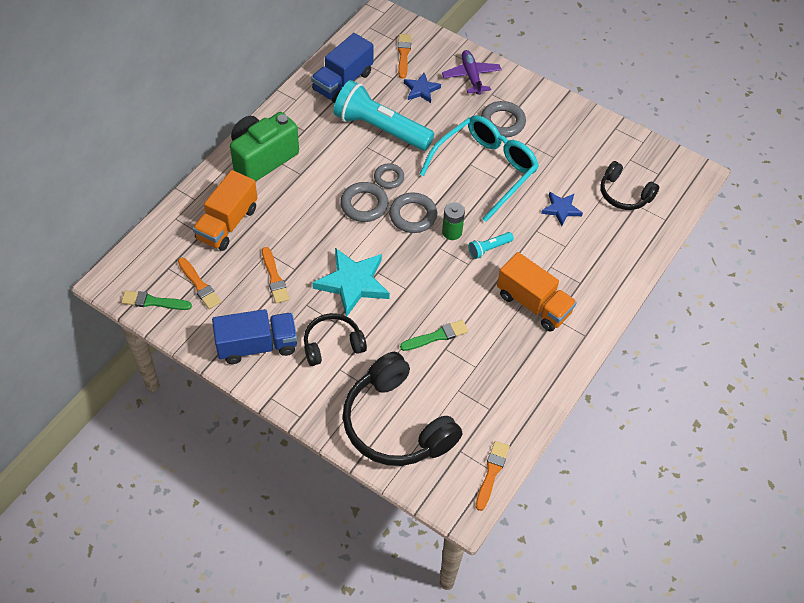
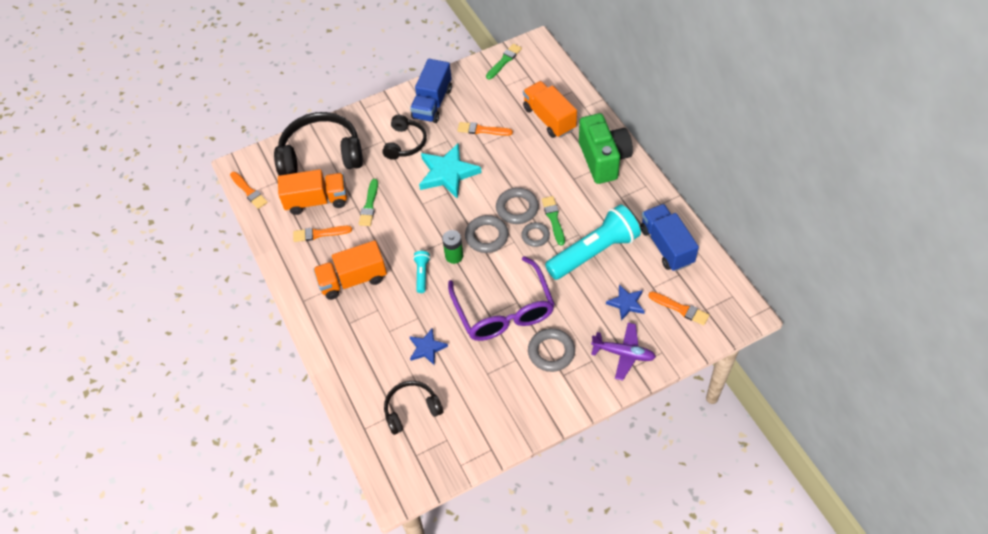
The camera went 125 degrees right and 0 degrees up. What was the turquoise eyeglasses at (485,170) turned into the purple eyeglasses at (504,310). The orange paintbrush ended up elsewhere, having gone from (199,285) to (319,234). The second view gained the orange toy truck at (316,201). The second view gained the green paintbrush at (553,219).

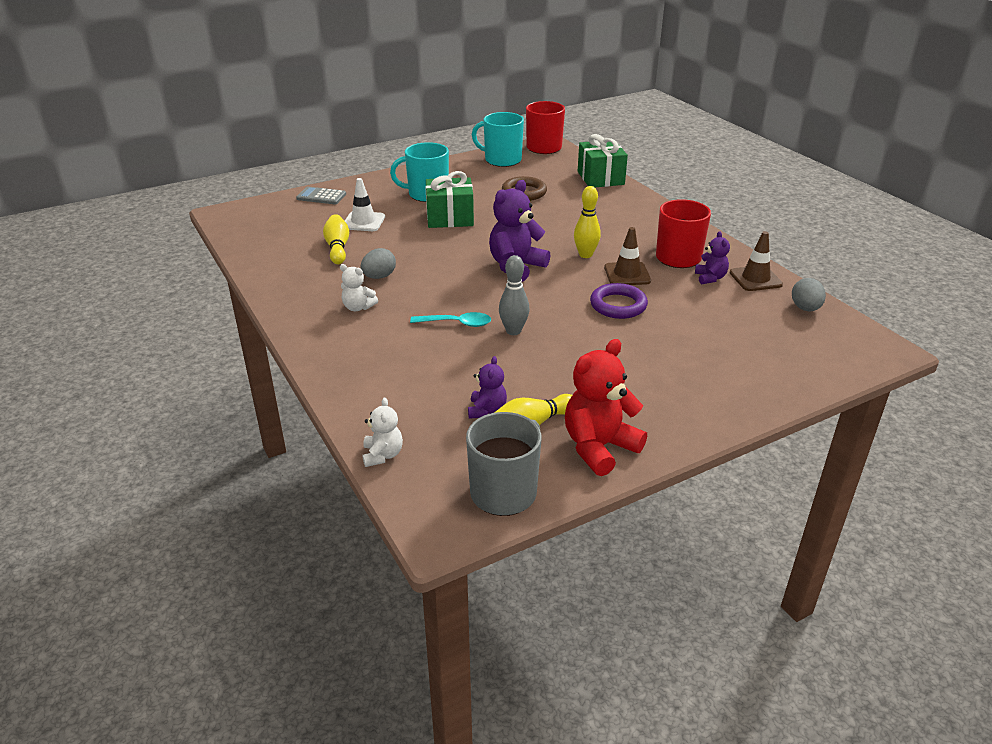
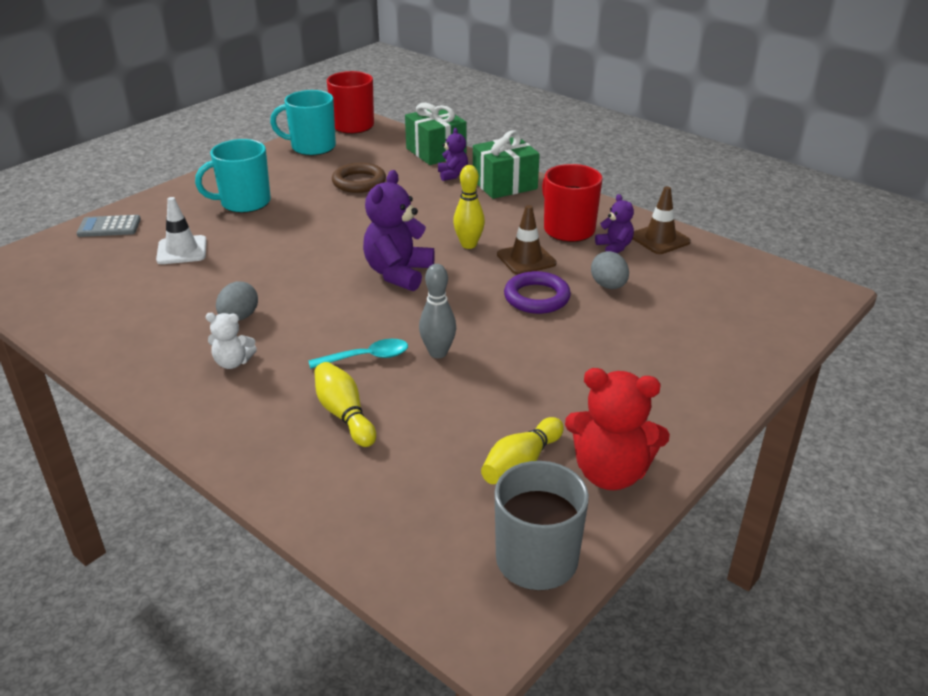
The camera went 20 degrees left and 0 degrees up. The green wrapped gift ended up elsewhere, having gone from (450,218) to (504,184). The golden skittle ended up elsewhere, having gone from (337,248) to (344,415). The ash-grey egg shape ended up elsewhere, having gone from (805,308) to (608,286). The scarlet teddy bear at (599,447) ended up facing another way, 105 degrees counterclockwise from before. The purple teddy bear ended up elsewhere, having gone from (487,410) to (452,175). The second view lost the snow-white teddy bear at (382,455).

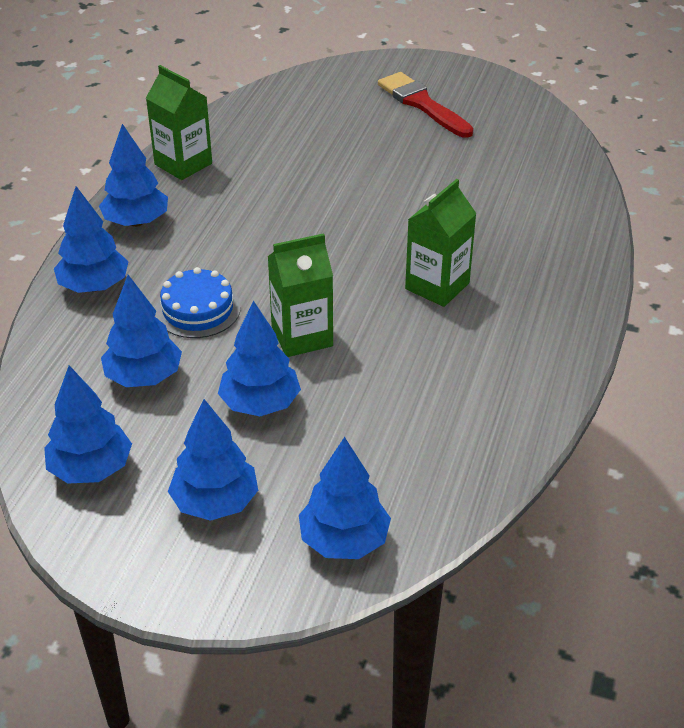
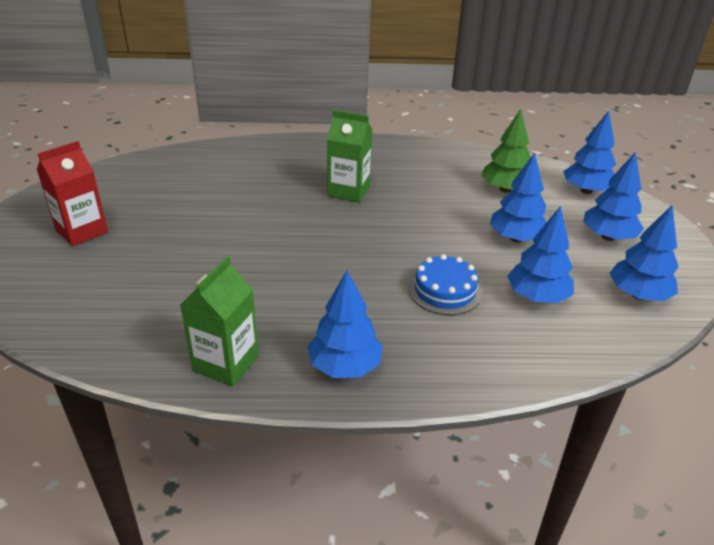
The camera went 110 degrees left and 5 degrees down. Where the scarlet paintbrush stood at (422,104), the scarlet milk carton came to stand at (82,231). The second view lost the cobalt toy tree at (94,286). The second view lost the green milk carton at (302,336). The second view gained the green toy tree at (505,189).

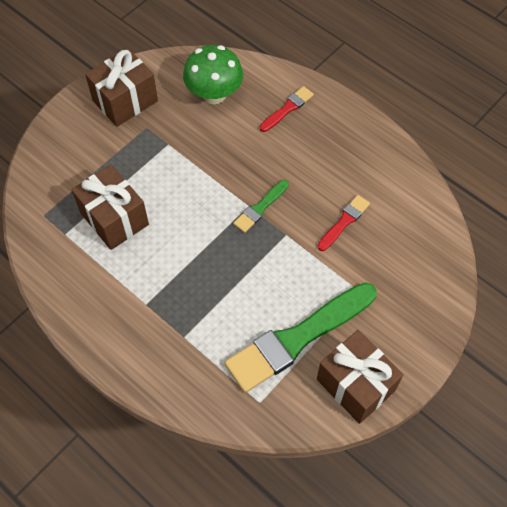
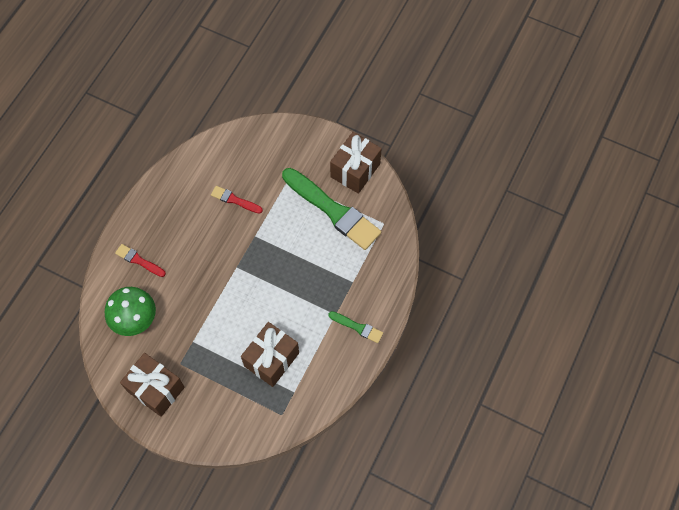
The camera went 105 degrees left and 5 degrees up. The green paintbrush ended up elsewhere, having gone from (260,208) to (357,327).

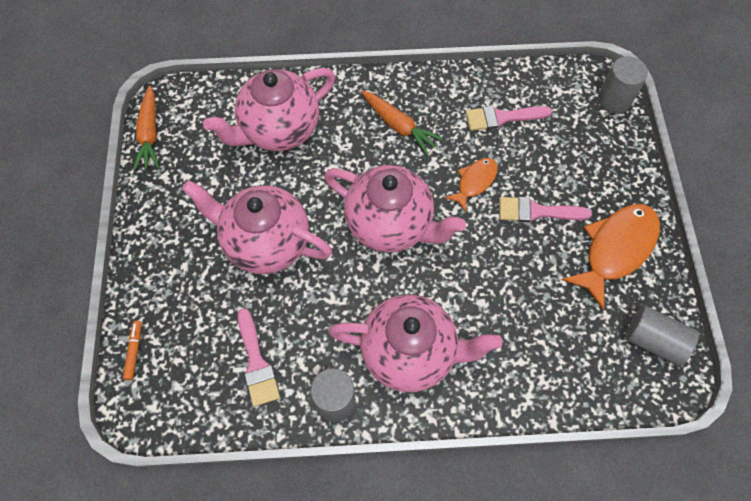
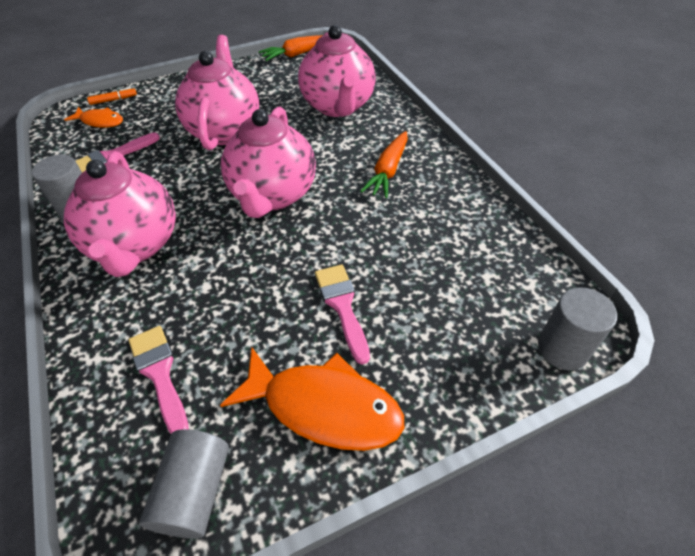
The camera went 70 degrees right and 15 degrees down. The rosy china teapot at (279,130) ended up facing another way, 135 degrees counterclockwise from before. The rosy paintbrush ended up elsewhere, having gone from (502,117) to (160,374). The orange fish figure ended up elsewhere, having gone from (474,182) to (100,121).

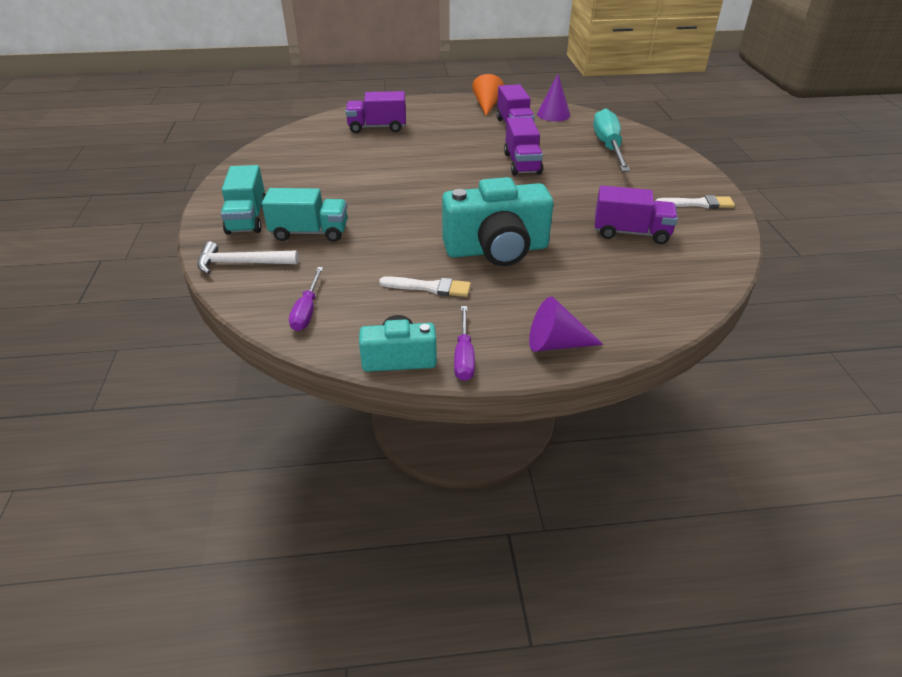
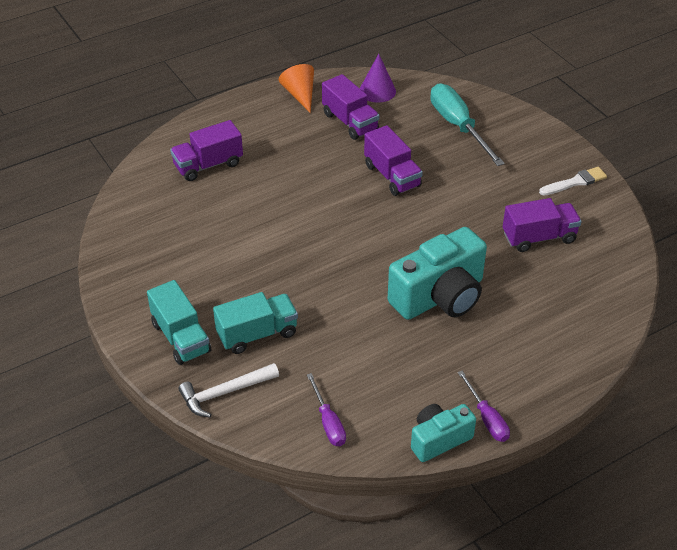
The camera went 25 degrees left and 5 degrees up. The second view lost the snow-white paintbrush at (429,287). The second view lost the purple cone at (556,344).

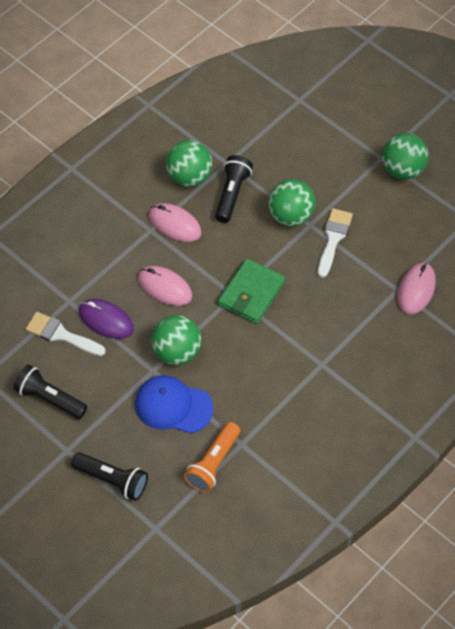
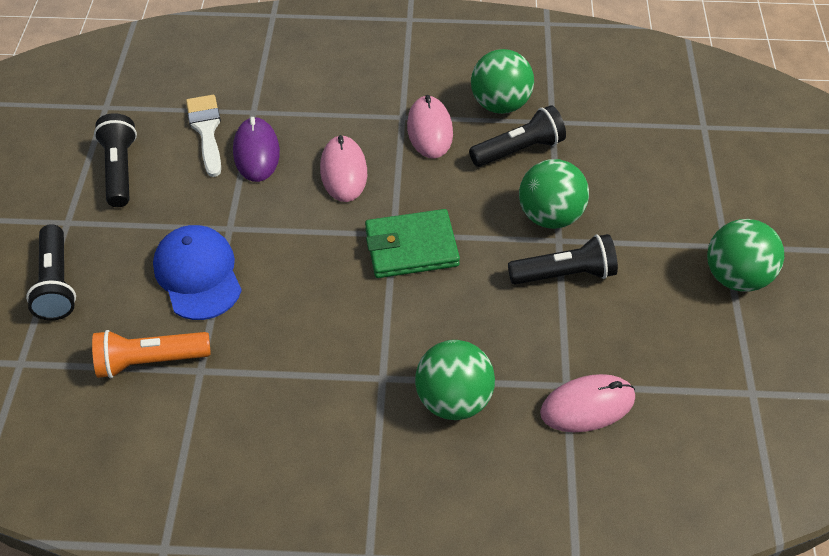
The camera went 50 degrees right and 5 degrees down. Where the snow-white paintbrush stood at (333,239), the ebony pocket torch came to stand at (565,273). The green play ball ended up elsewhere, having gone from (177,352) to (453,399).

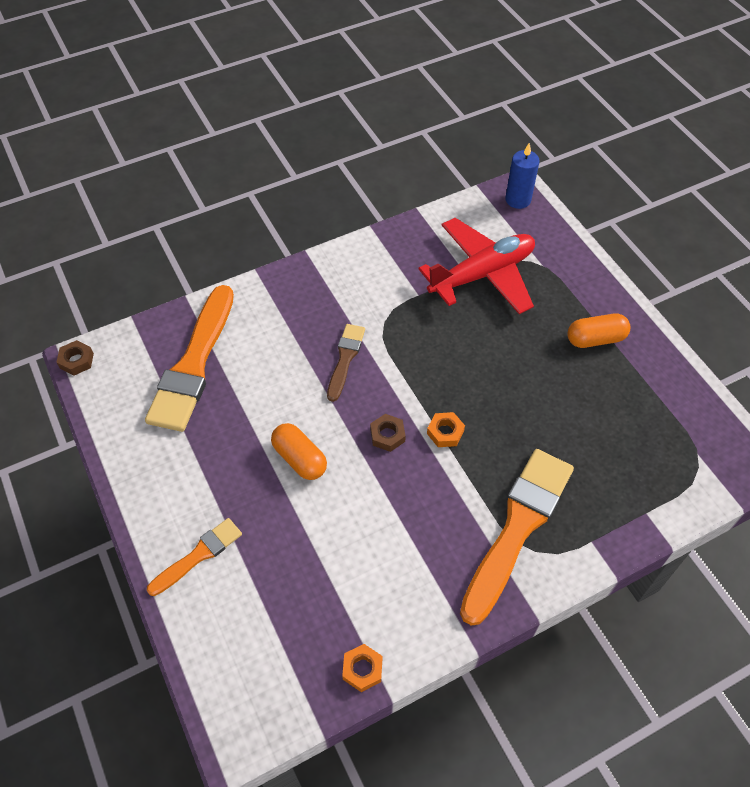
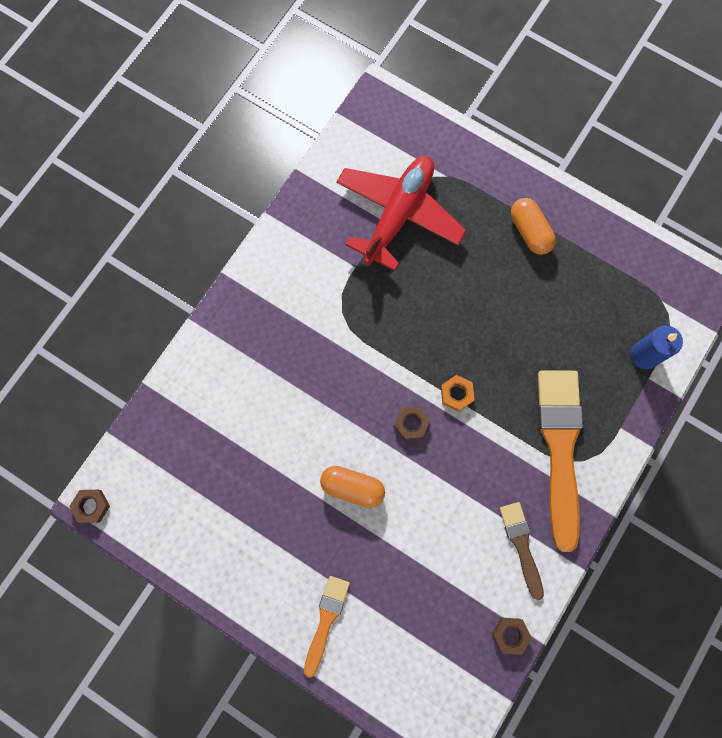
The camera went 30 degrees left and 20 degrees up. The cobalt candle ended up elsewhere, having gone from (518,200) to (644,355). The second view lost the orange paintbrush at (193,364). The orange capsule at (595,339) ended up facing another way, 75 degrees counterclockwise from before. The dark brown paintbrush ended up elsewhere, having gone from (345,359) to (521,545). What was the orange hexagon nut at (362,669) turned into the dark brown hexagon nut at (510,635).

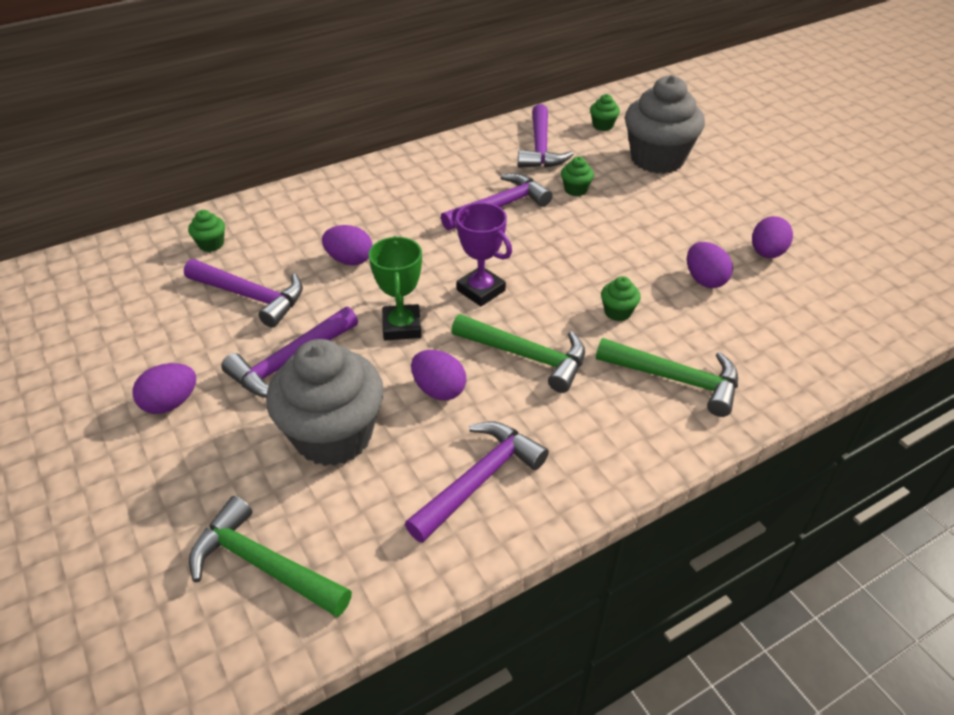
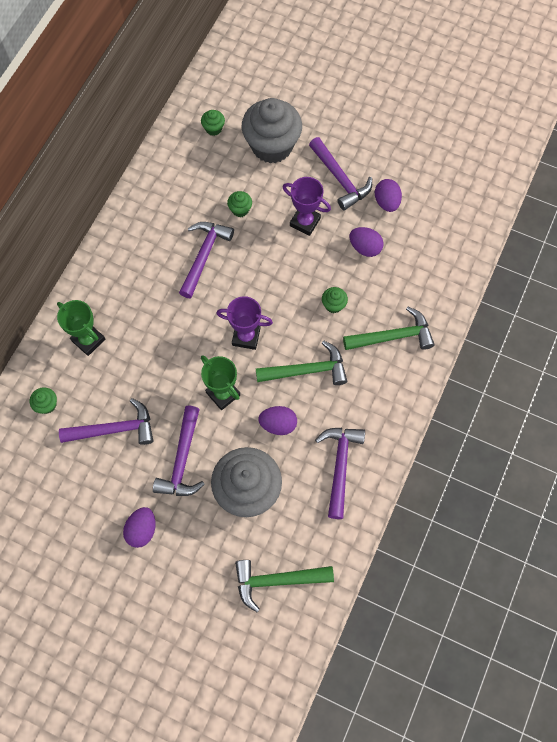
The camera went 35 degrees left and 25 degrees up. The purple hammer ended up elsewhere, having gone from (540,148) to (340,179). The second view lost the purple egg shape at (349,260). The second view gained the purple award cup at (305,222). The second view gained the green award cup at (88,340).

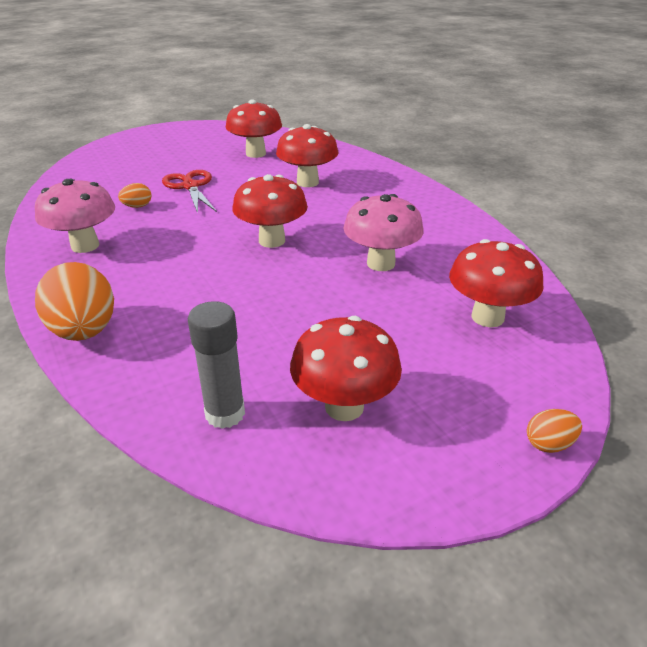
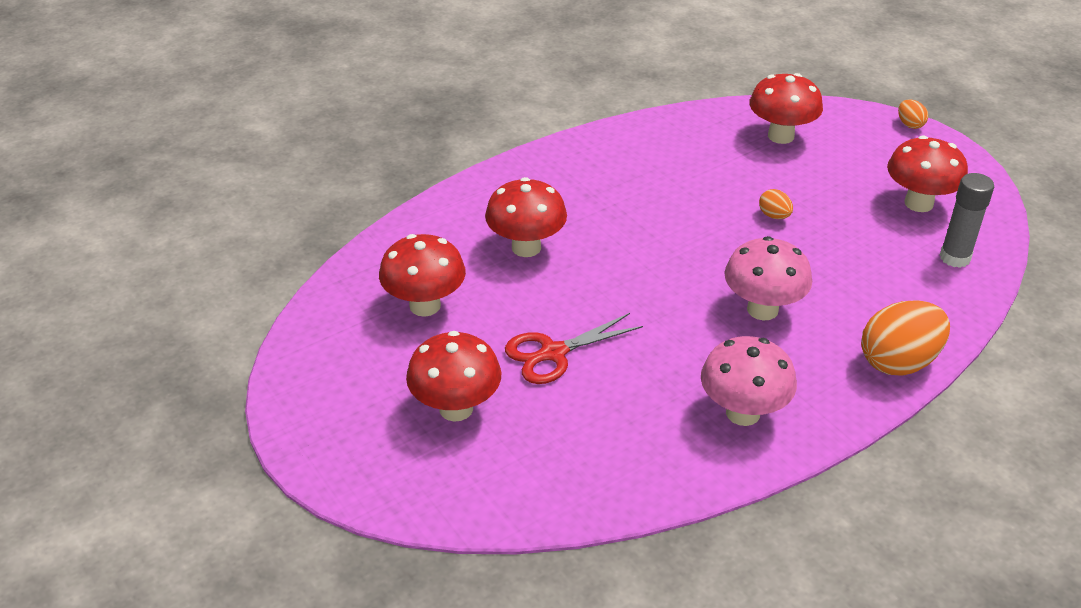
The camera went 95 degrees left and 5 degrees up. The scarlet fungus ended up elsewhere, having gone from (272,241) to (456,408). The orange egg shape ended up elsewhere, having gone from (137,206) to (774,216). The rosy fungus ended up elsewhere, having gone from (381,263) to (762,309).

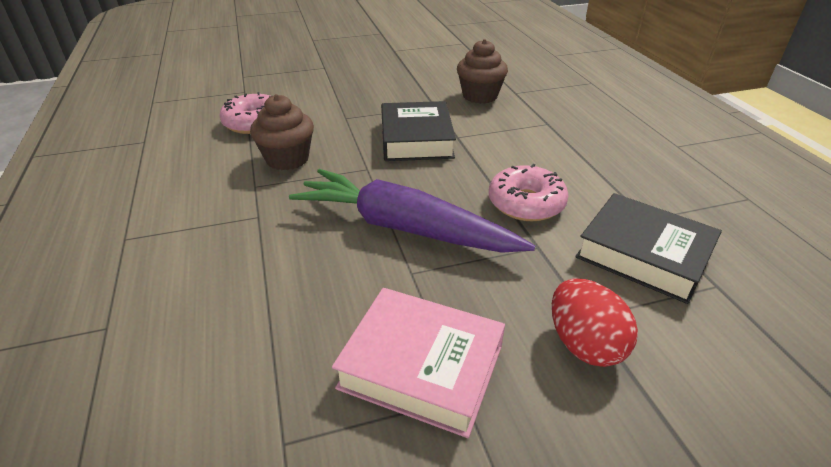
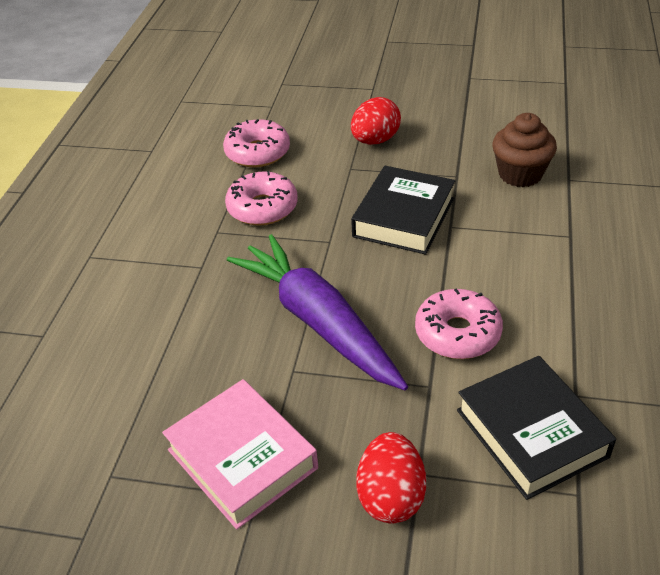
The camera went 30 degrees right and 5 degrees up. Where the dark brown fairy cake stood at (287,159), the rosy glazed donut came to stand at (262,208). The second view gained the scarlet egg shape at (375,140).

